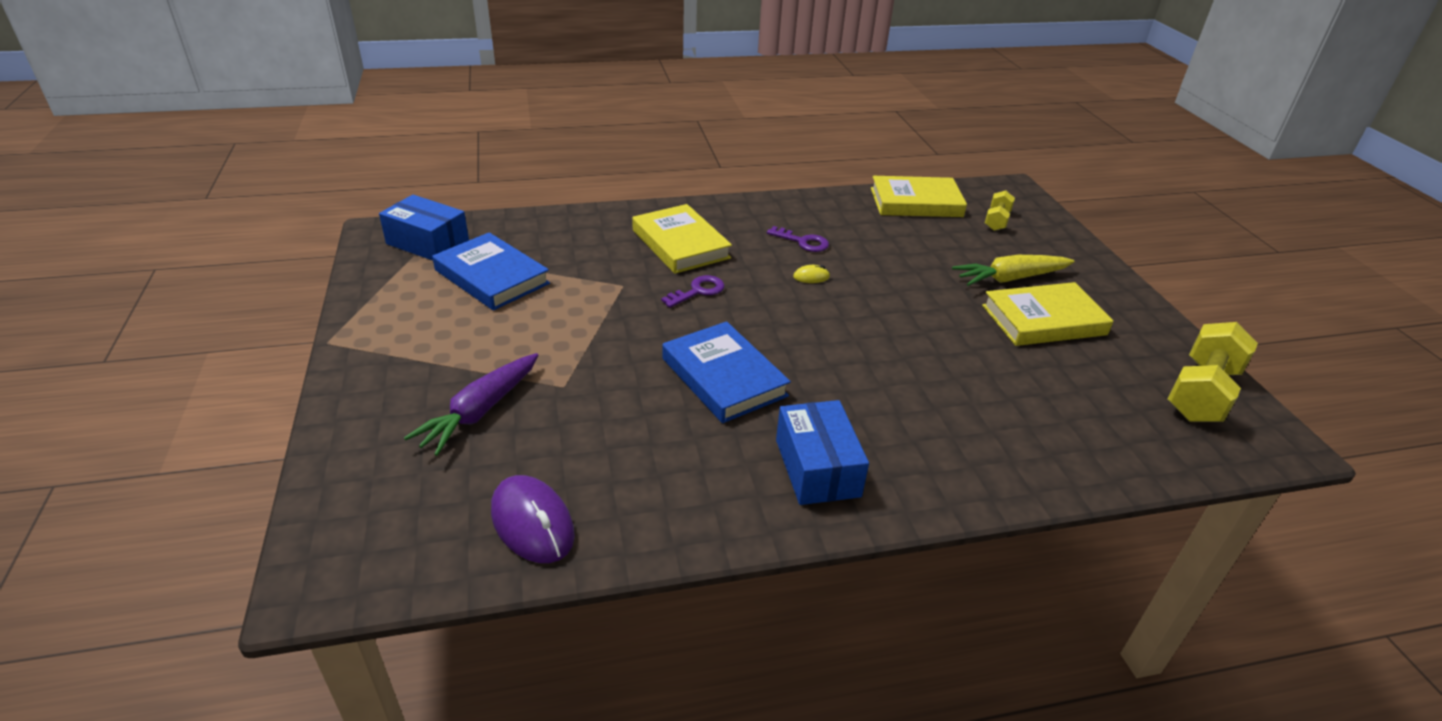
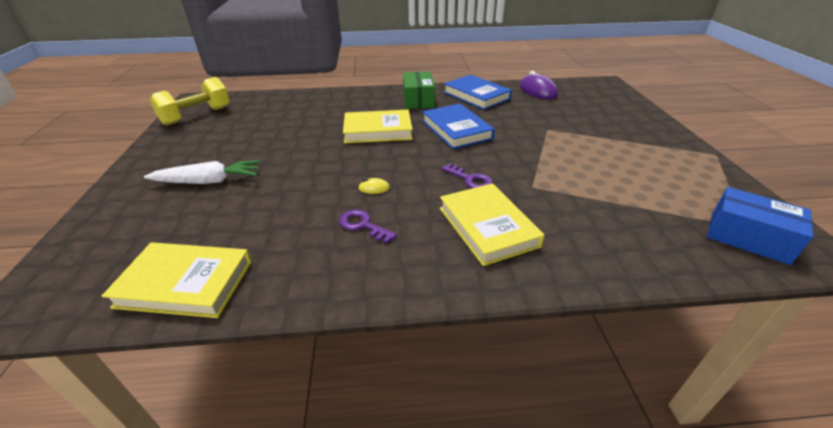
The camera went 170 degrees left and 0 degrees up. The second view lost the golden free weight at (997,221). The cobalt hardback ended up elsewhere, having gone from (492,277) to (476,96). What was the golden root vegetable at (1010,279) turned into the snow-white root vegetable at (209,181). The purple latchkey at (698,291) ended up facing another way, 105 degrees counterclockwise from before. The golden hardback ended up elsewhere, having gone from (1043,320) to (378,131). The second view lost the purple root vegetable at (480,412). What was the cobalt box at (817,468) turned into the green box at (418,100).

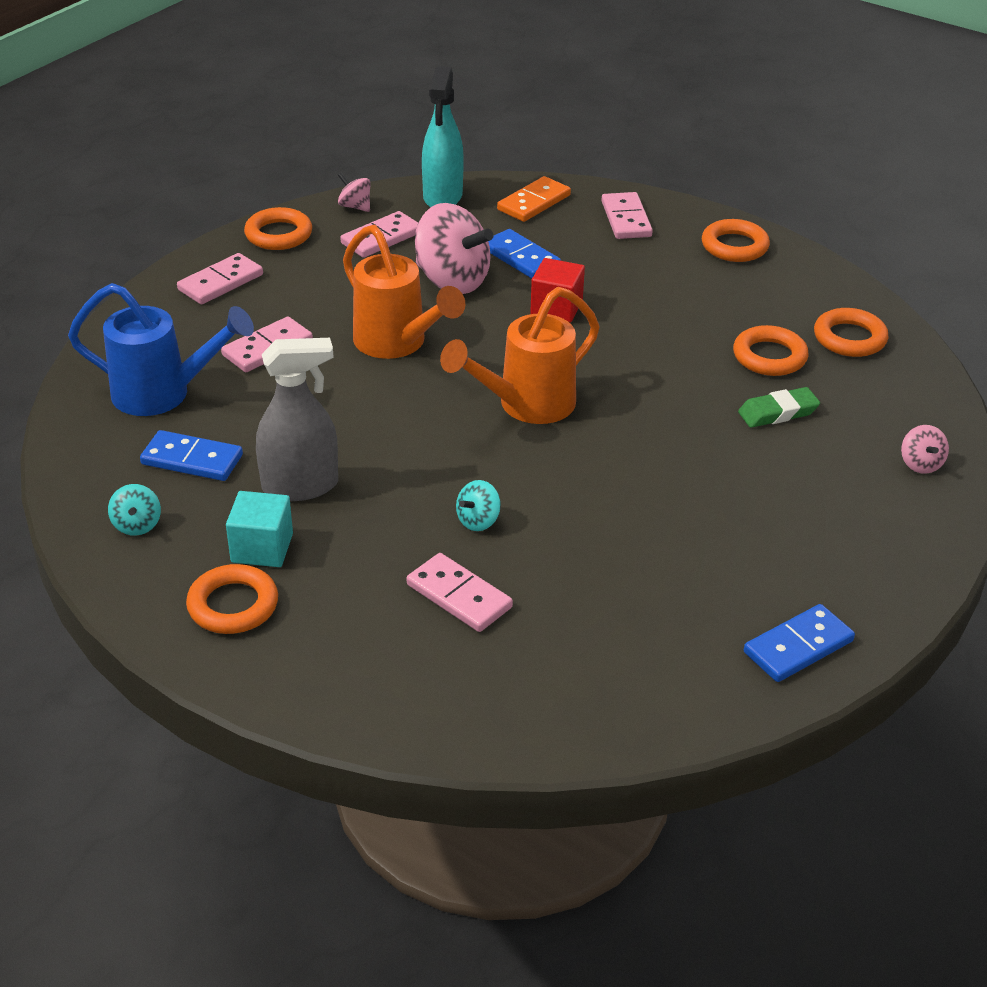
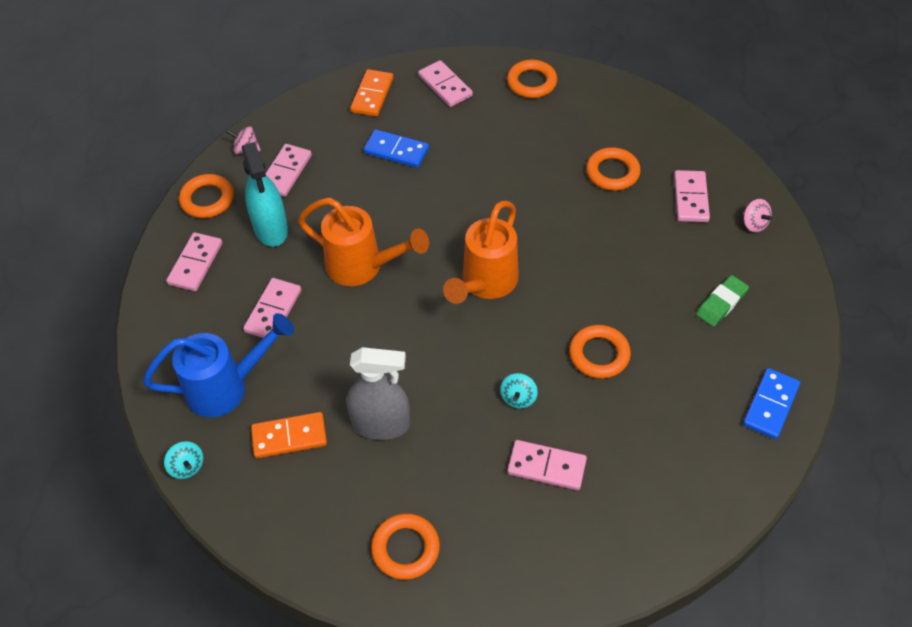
The camera went 25 degrees left and 15 degrees up. The turquoise sprayer ended up elsewhere, having gone from (442,197) to (271,229). The second view lost the rosy whirligig at (452,281). The second view lost the scarlet solid cube at (556,308). The orange hoop ended up elsewhere, having gone from (849,338) to (599,354). The ash-grey sprayer at (300,486) ended up facing another way, 45 degrees clockwise from before. The green gum eraser ended up elsewhere, having gone from (778,412) to (721,303). What was the cobalt domino piece at (192,459) turned into the orange domino piece at (289,437). The turquoise whirligig ended up elsewhere, having gone from (137,525) to (187,467). The second view lost the turquoise solid cube at (262,548). The second view gained the rosy domino piece at (690,198).

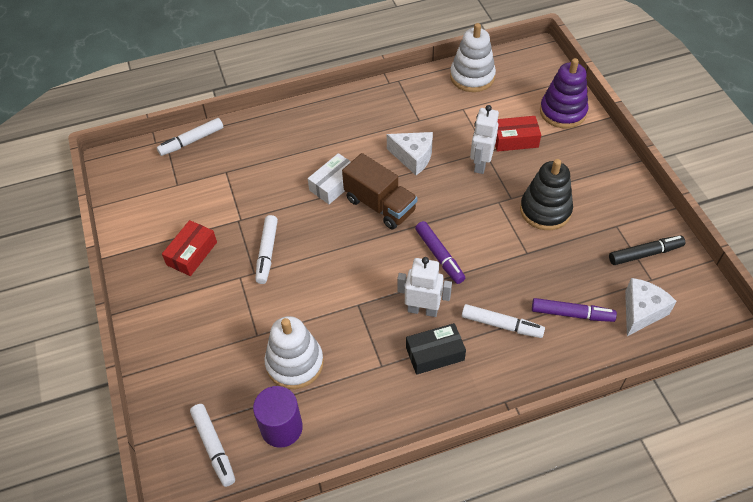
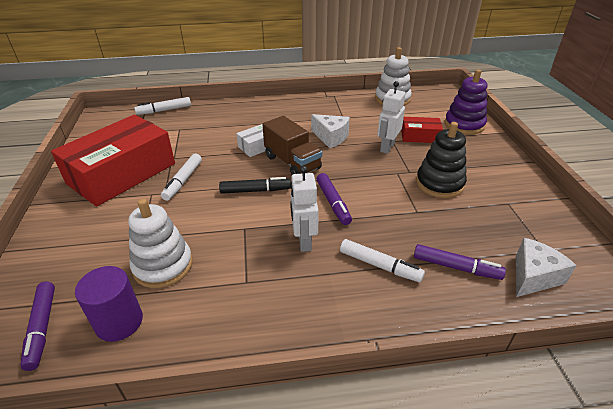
The camera went 10 degrees right and 15 degrees down. The size of the scarlet box at (192,253) changed by a factor of 2.20. The ebony felt pen ended up elsewhere, having gone from (645,254) to (255,190). The snow-white toy robot at (422,310) ended up facing another way, 120 degrees counterclockwise from before. The second view lost the ebony box at (435,353). What was the snow-white felt pen at (214,447) turned into the purple felt pen at (42,328).

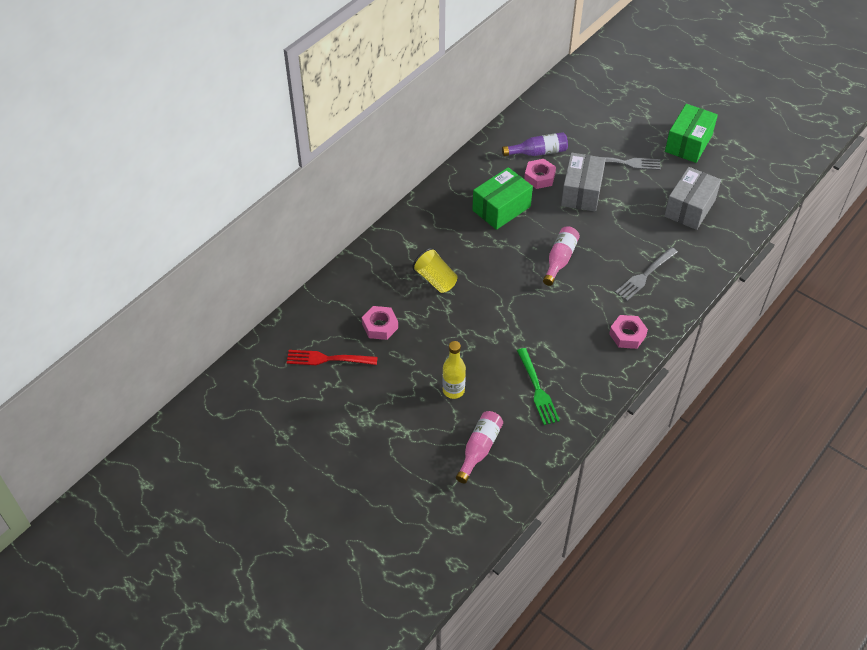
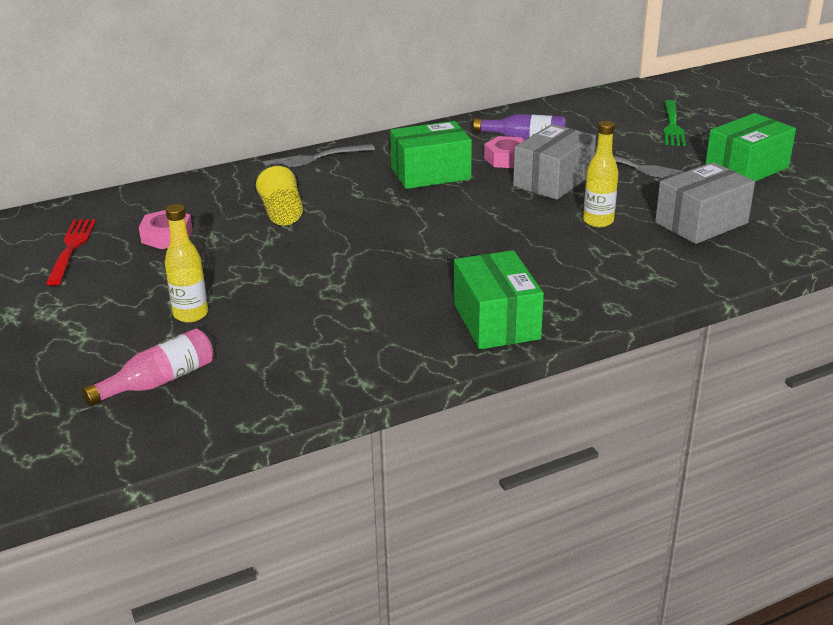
The camera went 25 degrees right and 20 degrees down. The second view lost the rosy flask at (560,260). The ash-grey table fork ended up elsewhere, having gone from (645,275) to (315,158). Where the rosy hexagon nut stood at (627,335), the green box came to stand at (496,321). The green table fork ended up elsewhere, having gone from (537,389) to (672,125). The scarlet table fork at (328,359) ended up facing another way, 60 degrees clockwise from before. The second view gained the golden flask at (598,221).

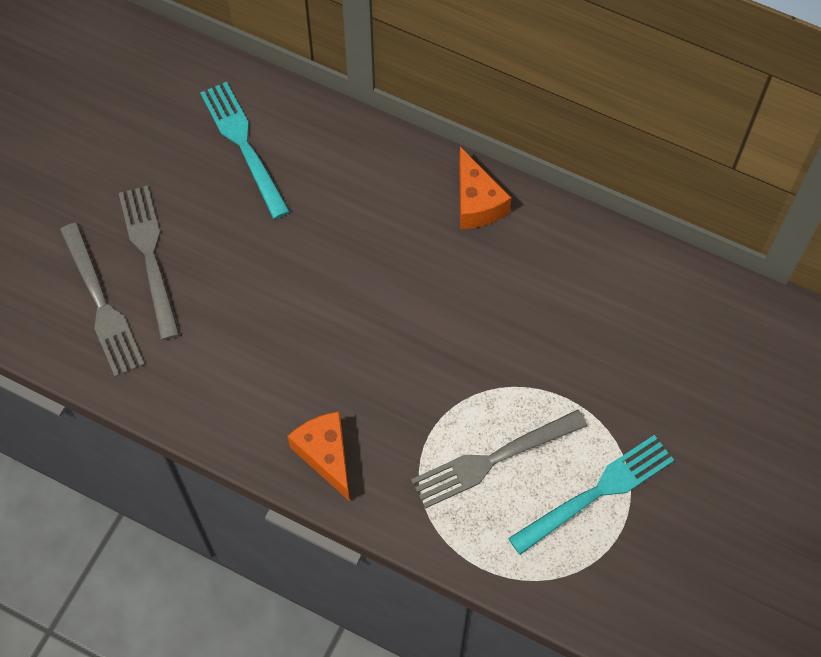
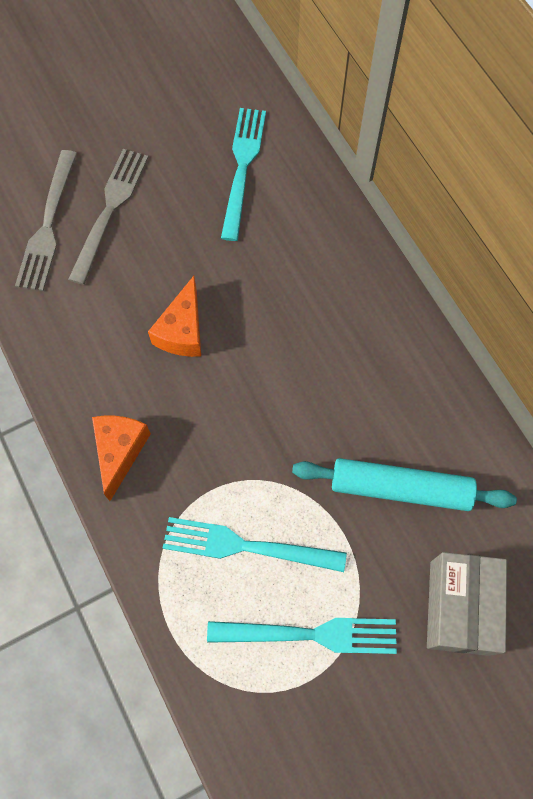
The camera went 35 degrees right and 5 degrees up. The orange cheese ended up elsewhere, having gone from (477,202) to (183,331). What was the ash-grey table fork at (493,459) turned into the turquoise table fork at (246,546). The second view gained the turquoise dough roller at (400,488). The second view gained the ash-grey box at (459,607).

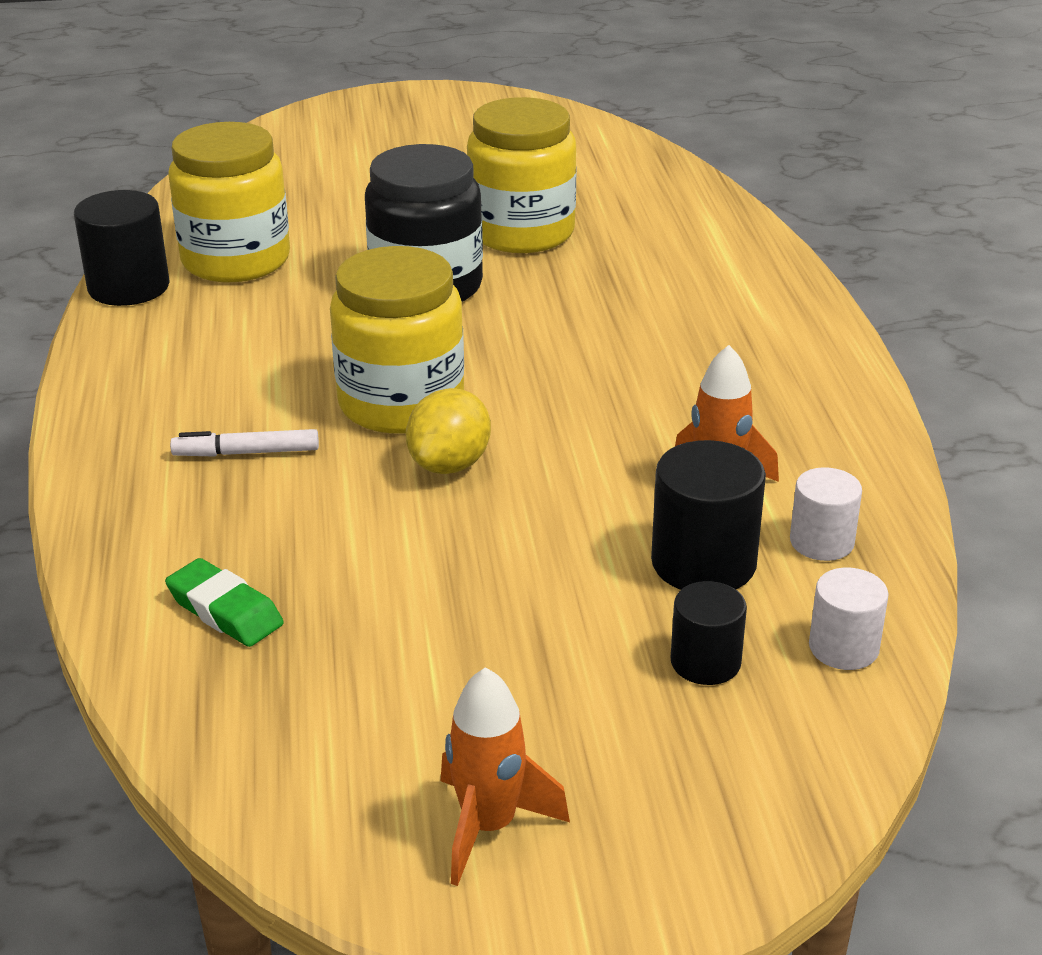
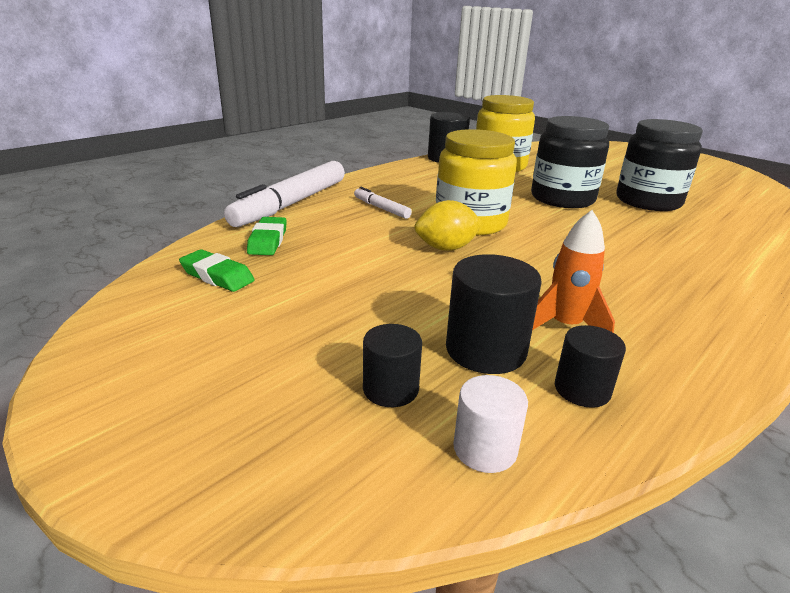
The camera went 50 degrees right and 5 degrees down. What was the golden jar at (522,232) turned into the ebony jar at (648,201). What was the snow-white cylinder shape at (821,542) turned into the ebony cylinder shape at (582,389). The second view lost the orange toy rocket at (488,826). The second view gained the snow-white felt pen at (291,204). The second view gained the green gum eraser at (217,276).

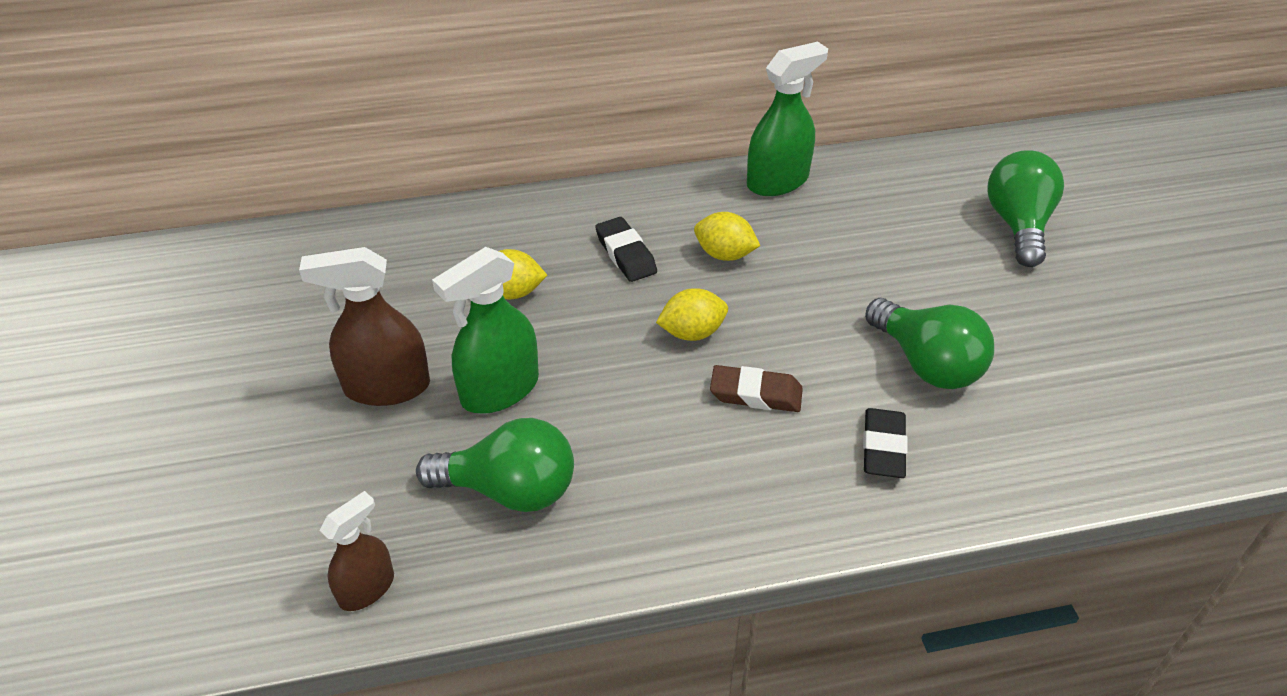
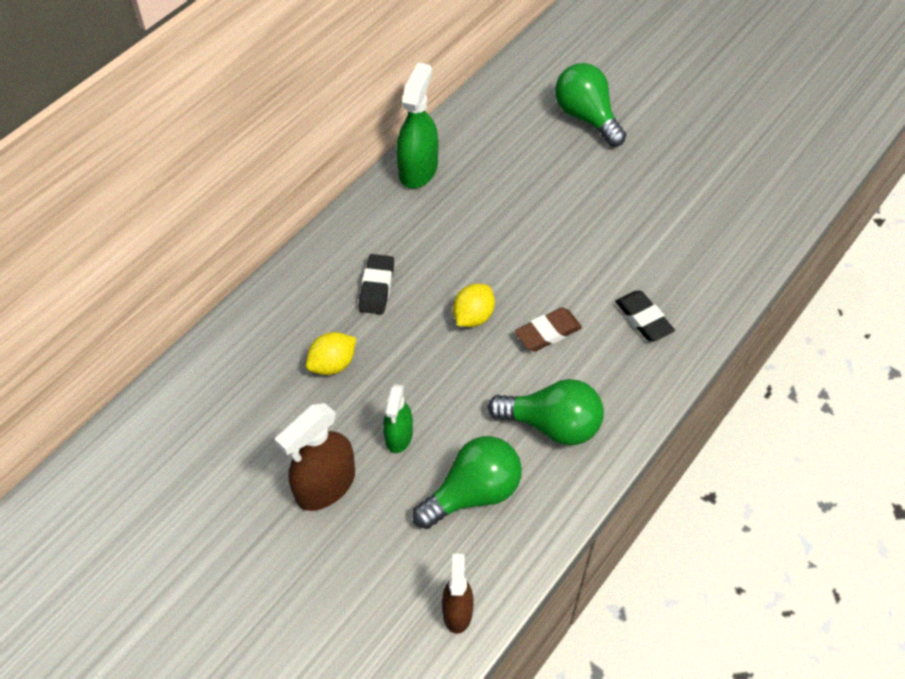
The camera went 40 degrees left and 10 degrees up. The second view lost the golden citrus fruit at (724,254). The ebony gum eraser at (625,254) ended up facing another way, 75 degrees clockwise from before. The size of the green sprayer at (499,390) changed by a factor of 0.62. The green light bulb ended up elsewhere, having gone from (926,364) to (552,425).

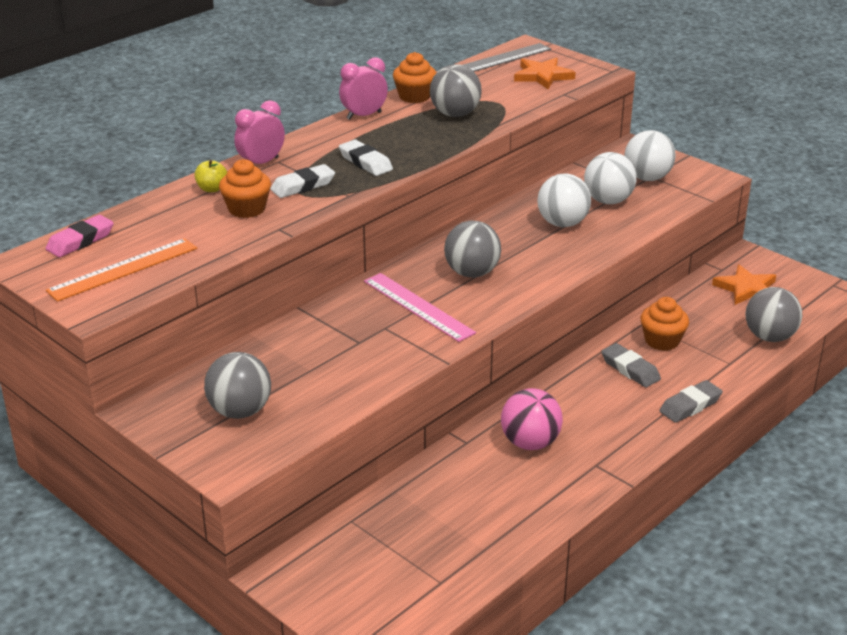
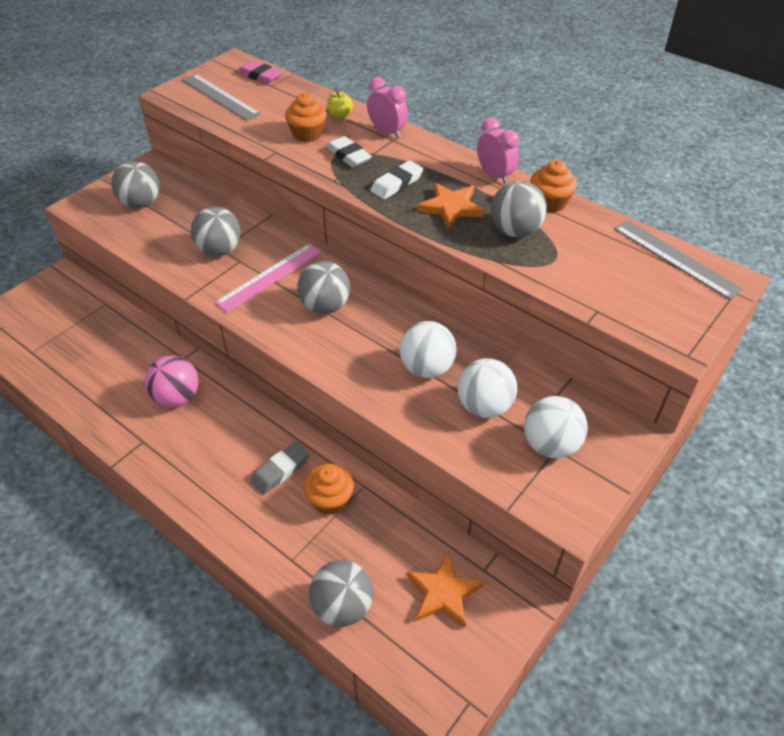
The camera went 85 degrees right and 15 degrees up. The orange five-pointed star ended up elsewhere, having gone from (542,76) to (451,207). What was the orange measuring stick at (123,269) turned into the ash-grey measuring stick at (220,97). The second view lost the ash-grey gum eraser at (690,405). The second view gained the ash-grey play ball at (220,250).

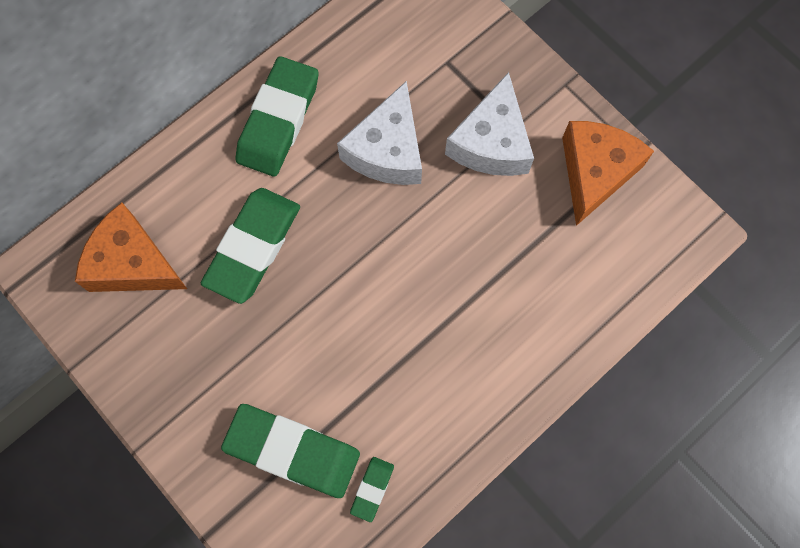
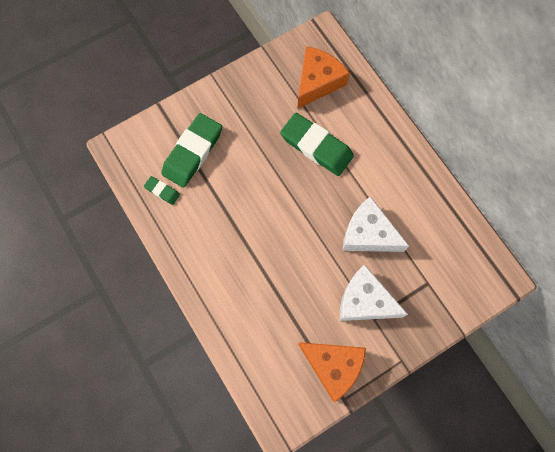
The camera went 100 degrees right and 0 degrees up. The second view lost the green gum eraser at (278,120).

